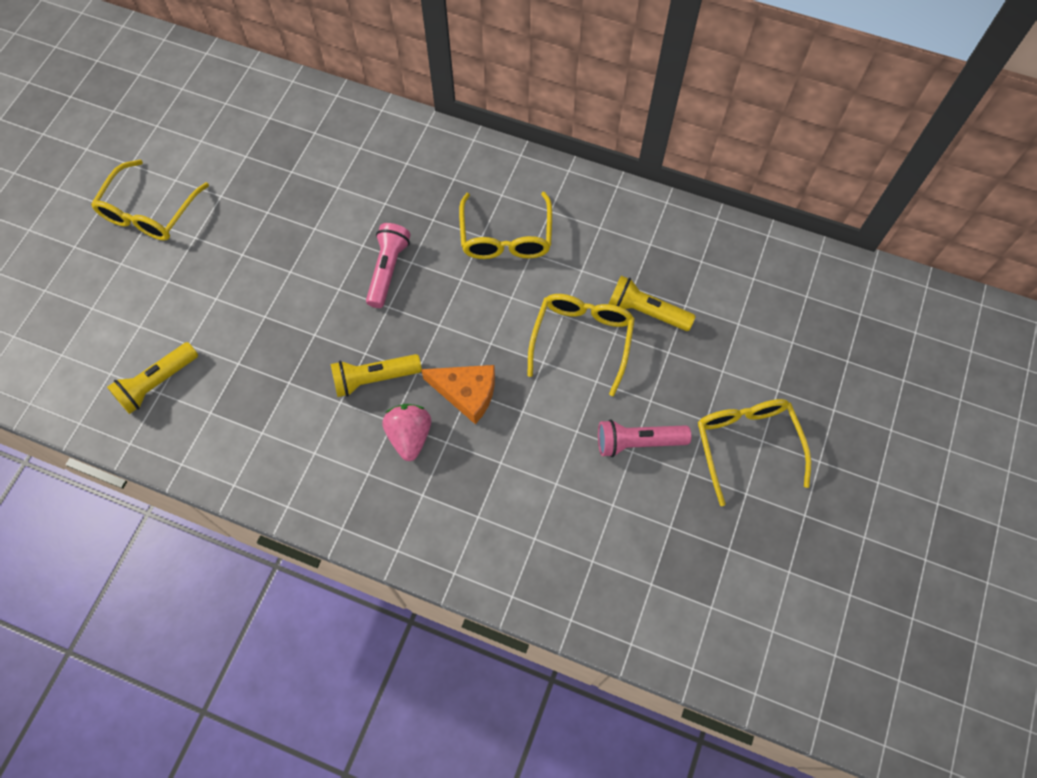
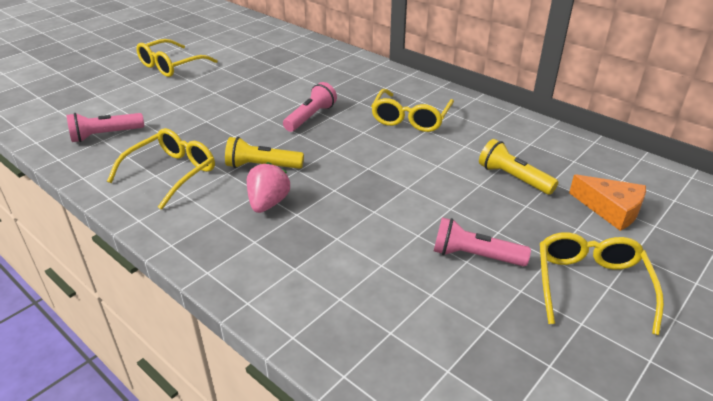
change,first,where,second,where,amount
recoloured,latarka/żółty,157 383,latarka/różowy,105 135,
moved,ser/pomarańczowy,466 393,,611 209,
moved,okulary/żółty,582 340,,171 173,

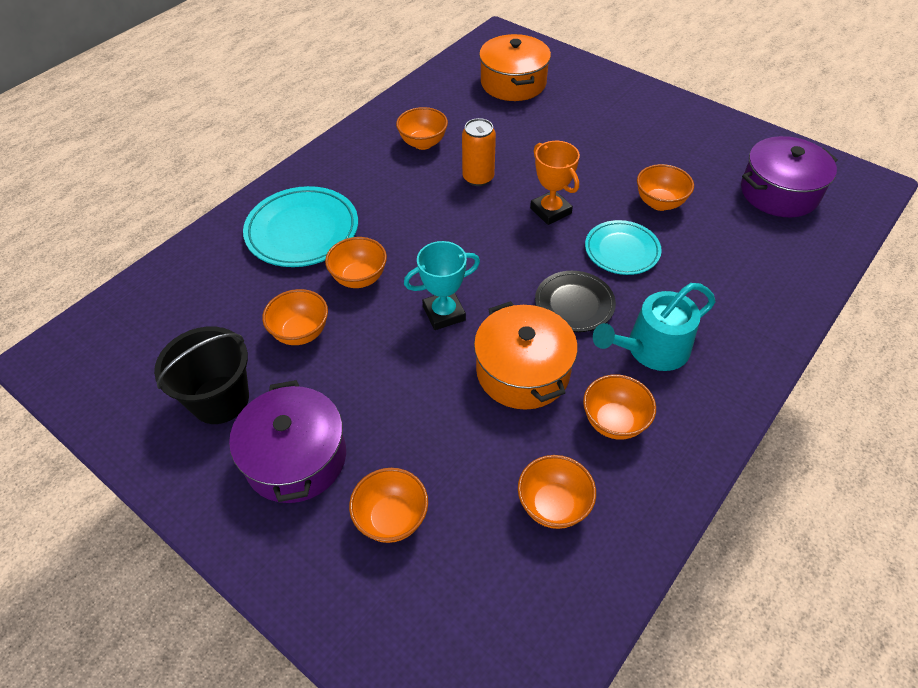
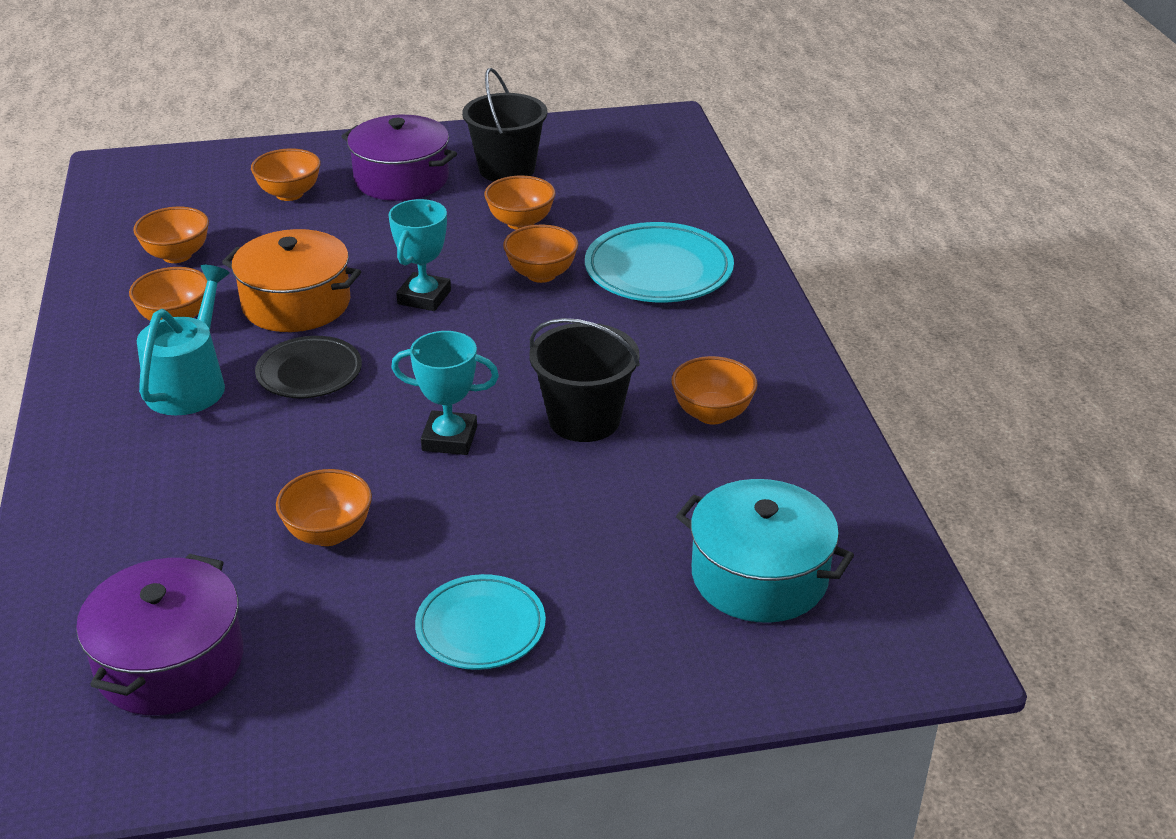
change,first,where,second,where,amount
replaced,puszka/pomarańczowy,478 178,wiadro/czarny,584 420,
recoloured,garnek/pomarańczowy,513 83,garnek/turkusowy,759 576,
recoloured,puchar/pomarańczowy,550 211,puchar/turkusowy,449 439,
moved,talerz/turkusowy,622 251,,480 627,

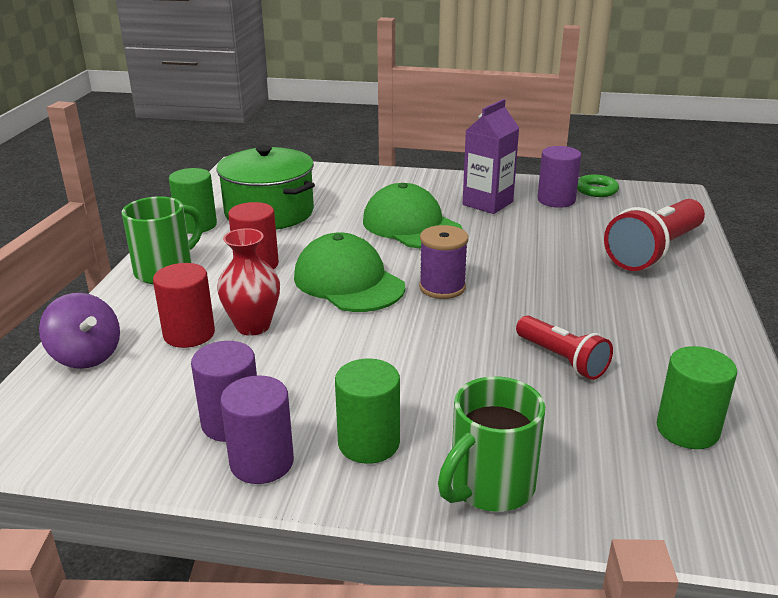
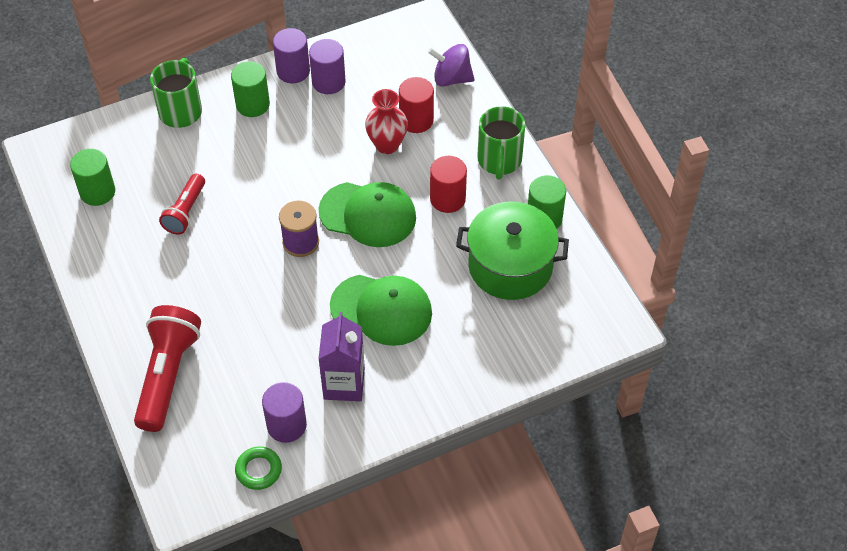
change,first,where,second,where,amount
turned,latarka/czerwony,562 359,,185 212,90 degrees counterclockwise

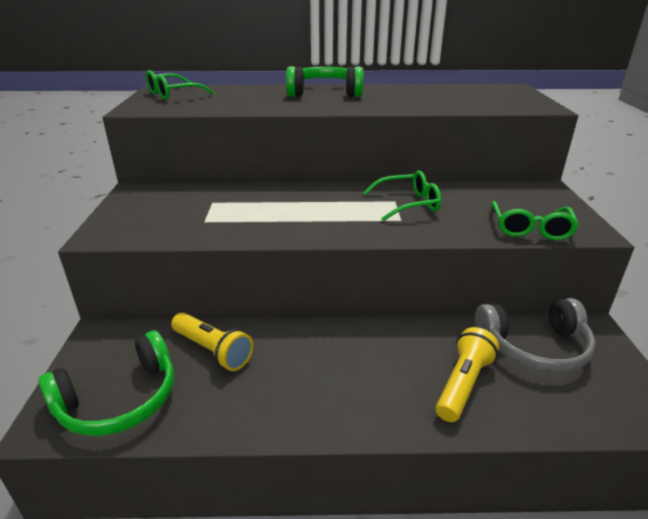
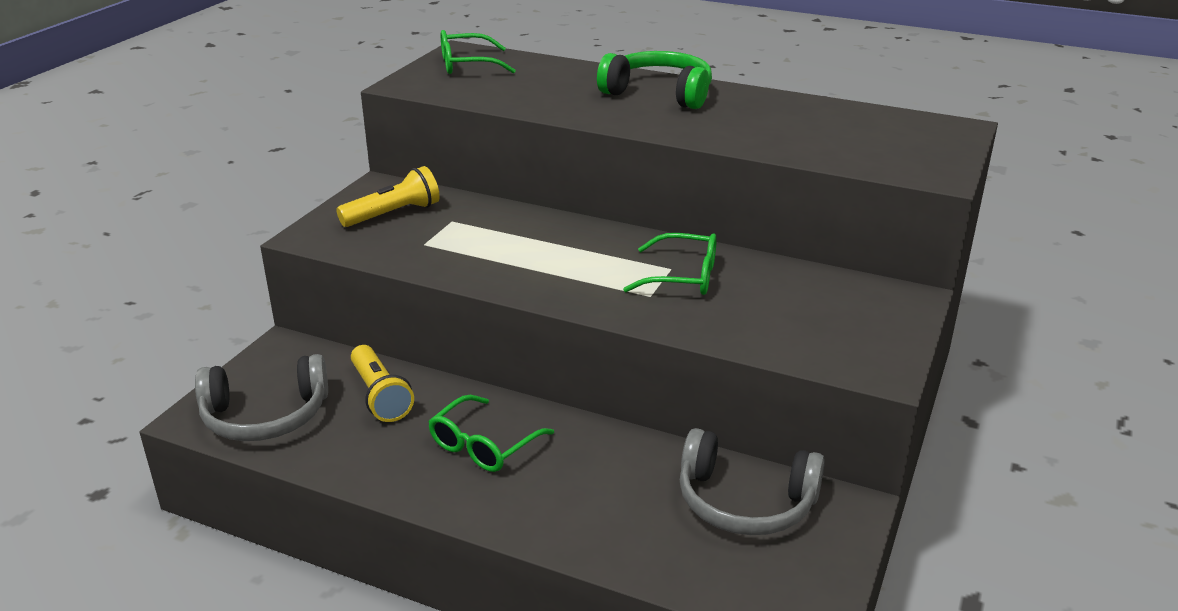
change,first,where,second,where,amount
recoloured,słuchawki/zielony,119 400,słuchawki/szary,265 416,
moved,latarka/żółty,463 384,,393 214,
moved,okulary/zielony,530 228,,484 445,

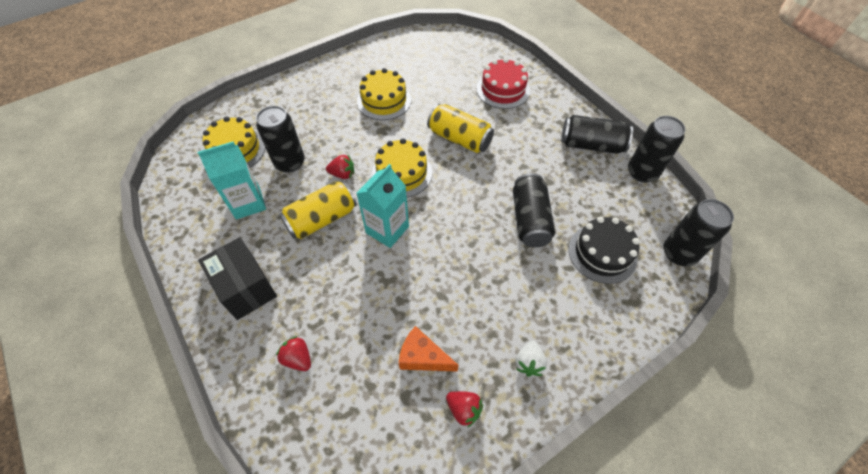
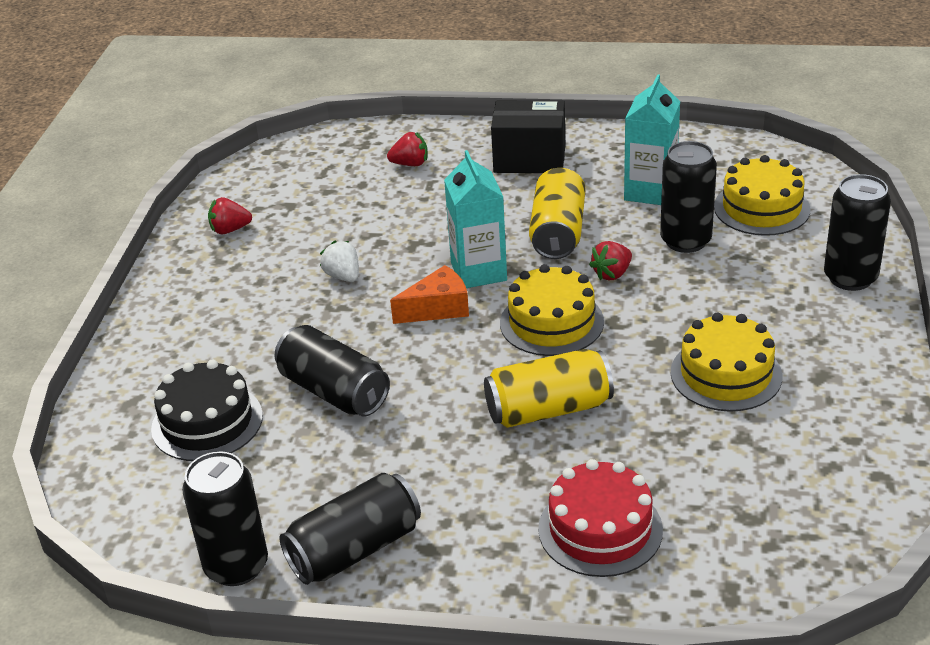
change,first,where,second,where,amount
moved,ser/pomarańczowy,423 357,,438 308,
moved,truskawka/biały,529 363,,343 276,
moved,puszka/czarny,679 253,,850 278,

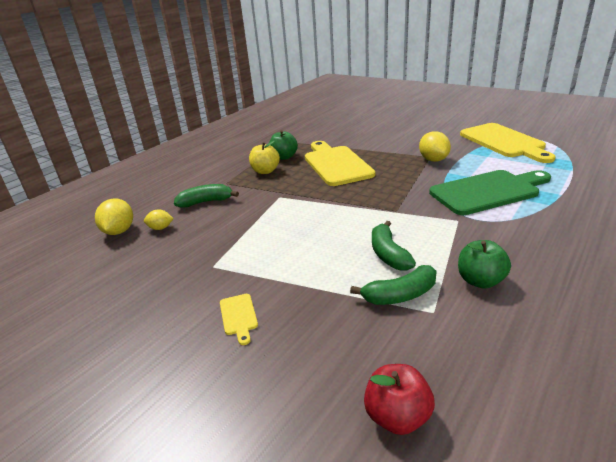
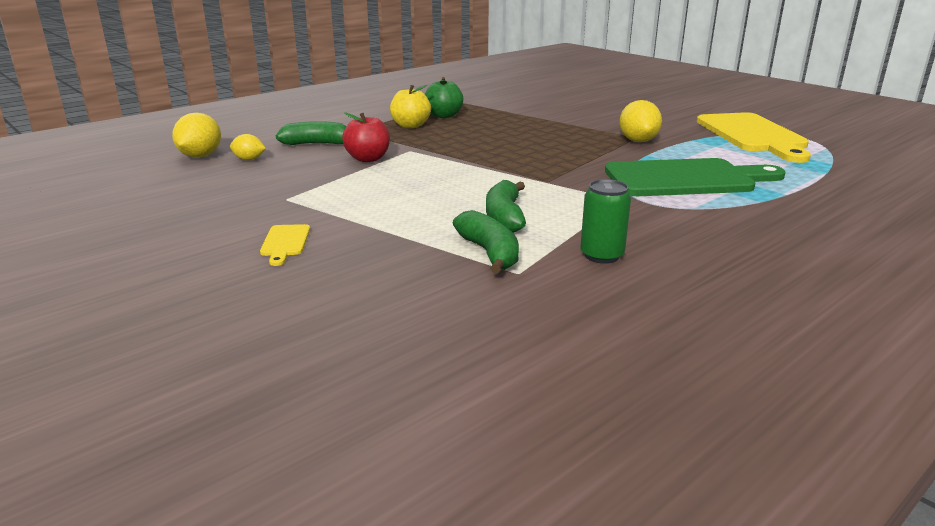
change,first,where,second,where,amount
removed,deska do krojenia/żółty,336 164,,,
turned,banan/zielony,400 295,,489 253,105 degrees counterclockwise
moved,jabłko/czerwony,397 416,,368 159,
replaced,jabłko/zielony,480 281,puszka/zielony,601 255,

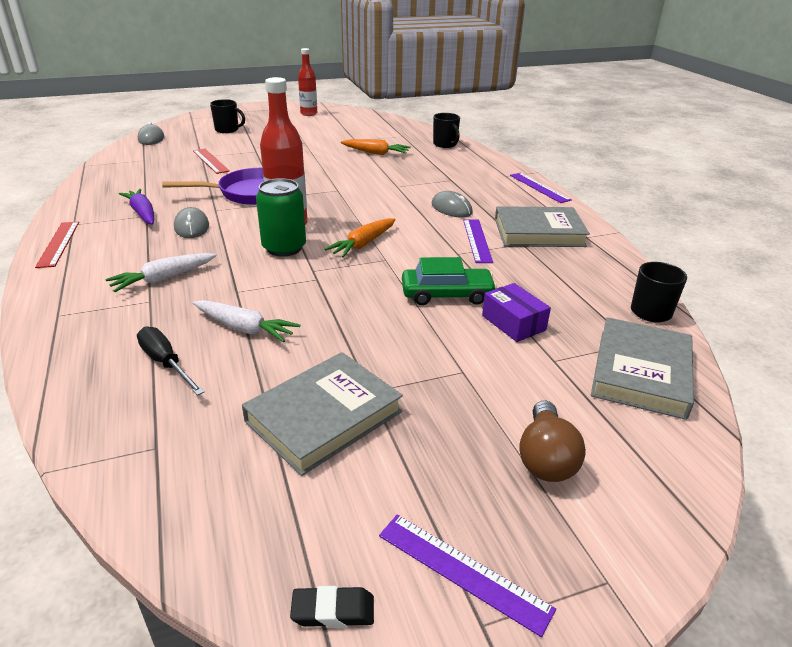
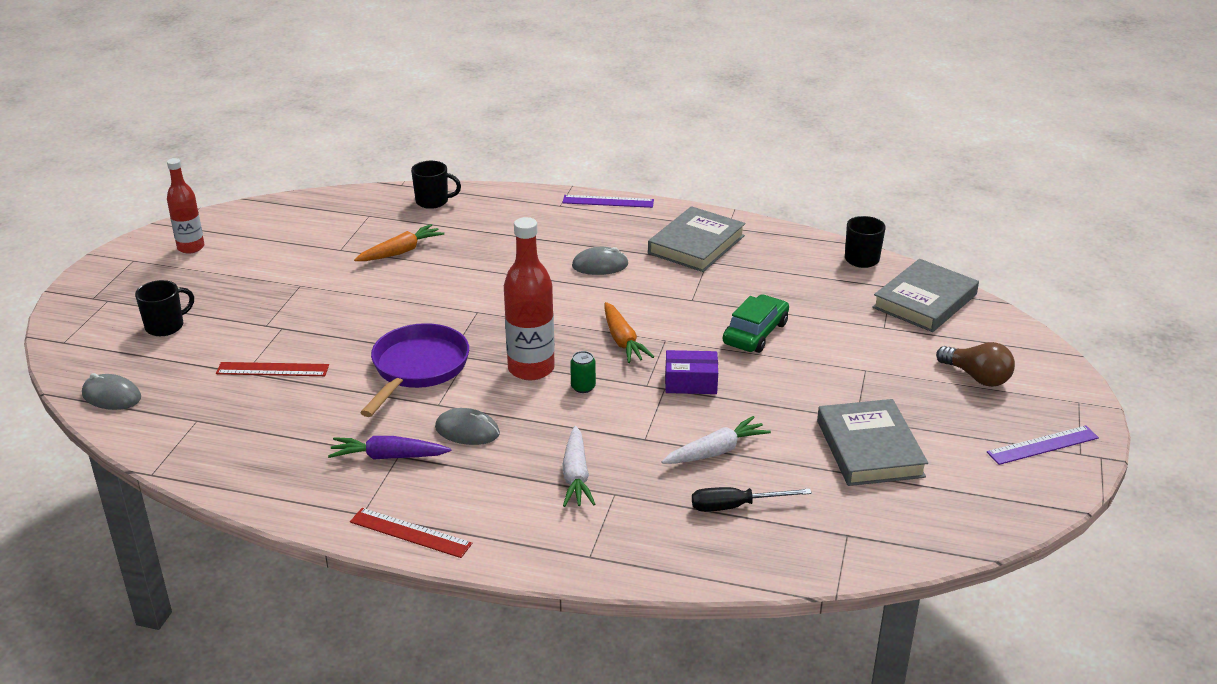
change,first,where,second,where,amount
resized,puszka/zielony,284 248,,583 387,x0.49
removed,gumka do mazania/czarny,333 611,,,
removed,linijka/fioletowy,477 240,,,
moved,pudełko/fioletowy,513 323,,691 382,
turned,książka/szary,640 372,,924 301,75 degrees clockwise

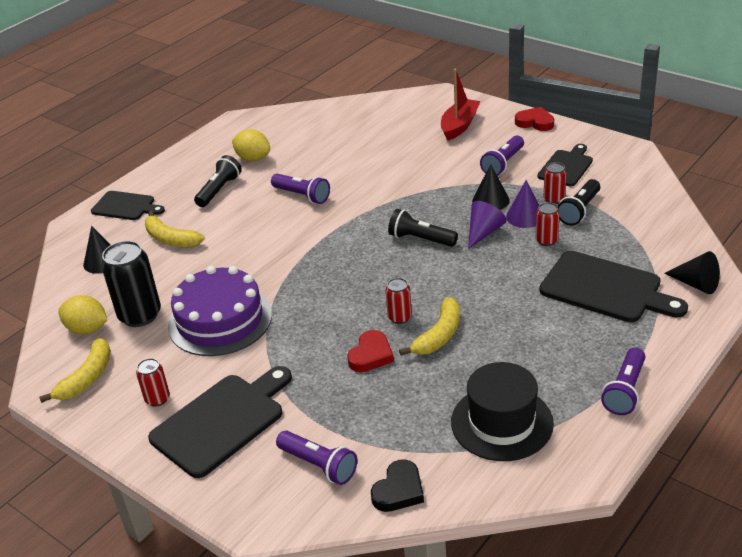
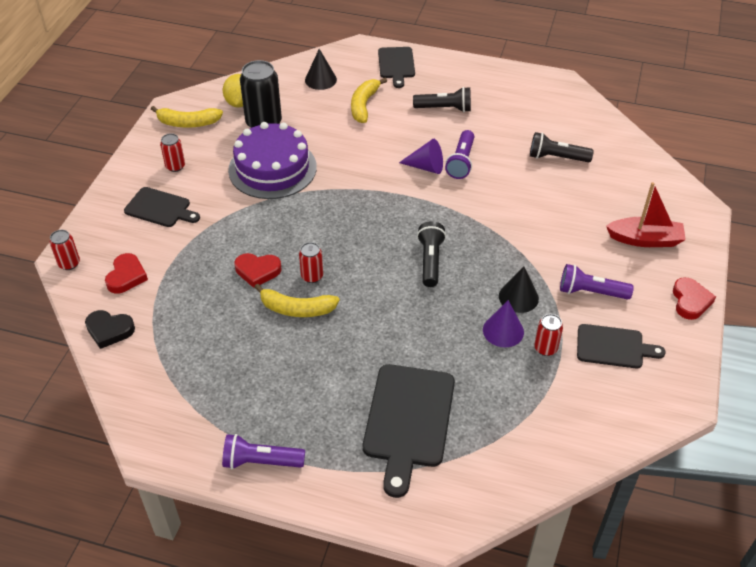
change,first,where,second,where,amount
resized,deska do krojenia/czarny,222 421,,160 208,x0.62
removed,cytryna/żółty,253 158,,,
replaced,latarka/fioletowy,319 465,serce/czerwony,126 276,
removed,kapelusz/czarny,501 422,,,
moved,stożek/fioletowy,484 232,,426 167,
moved,puszka/czerwony,546 240,,69 263,
moved,latarka/czarny,579 210,,556 157,
removed,stożek/czarny,696 284,,,

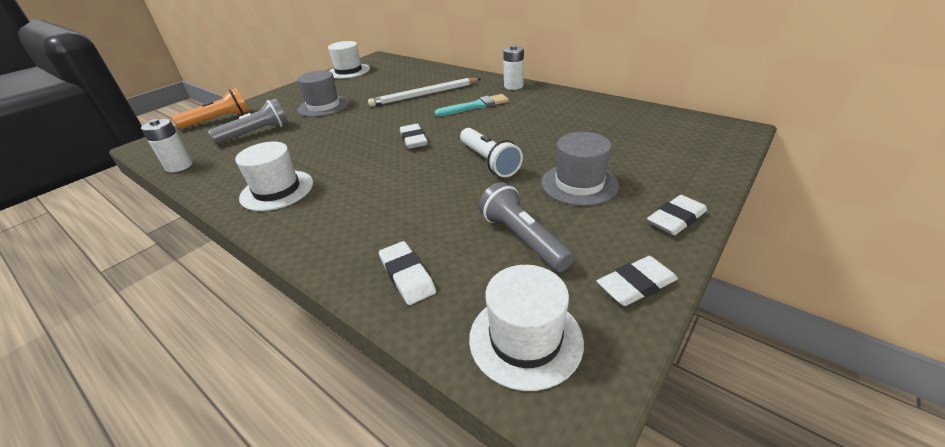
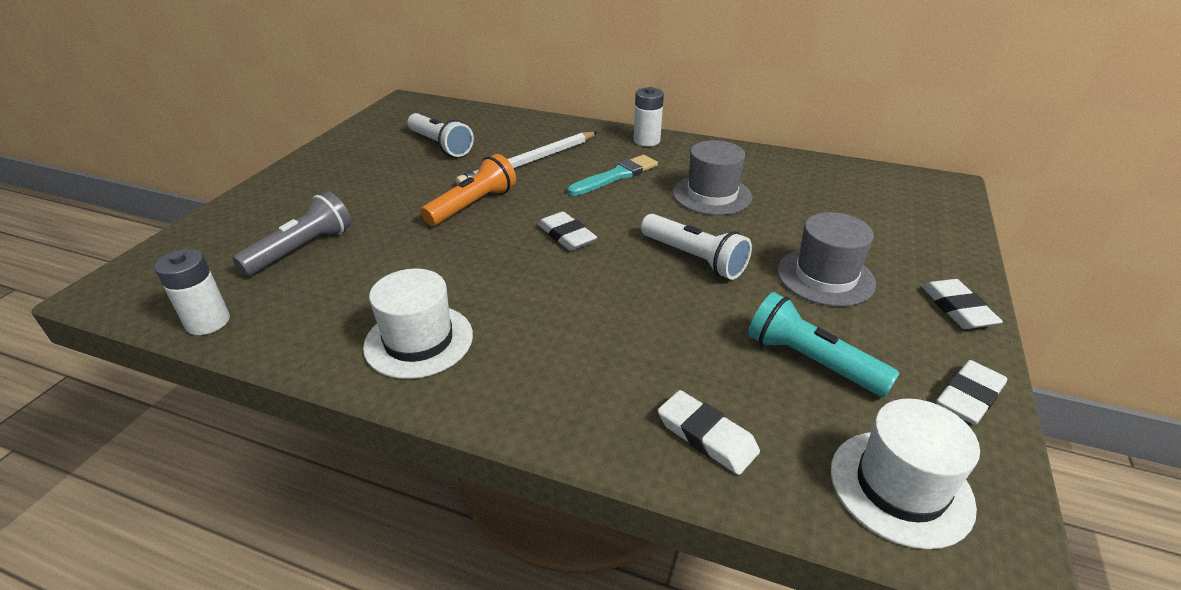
change,first,where,second,where,amount
moved,latarka/pomarańczowy,219 120,,473 205,
moved,kapelusz/szary,323 106,,712 195,
removed,kapelusz/biały,348 71,,,
recoloured,latarka/szary,522 239,latarka/turkusowy,811 361,
turned,gumka do mazania/biały,676 219,,957 308,45 degrees counterclockwise
added,,,latarka/biały,440 145,

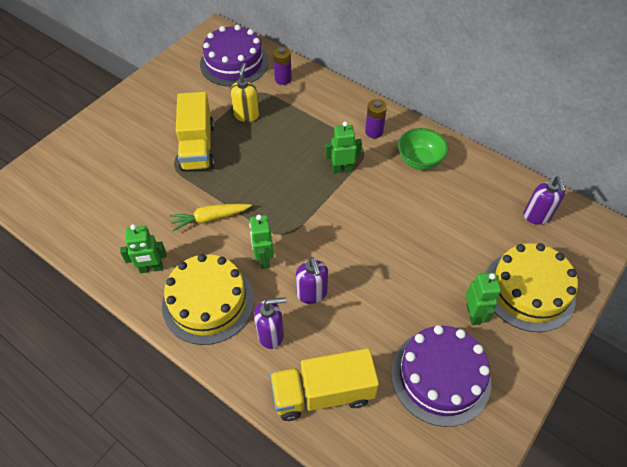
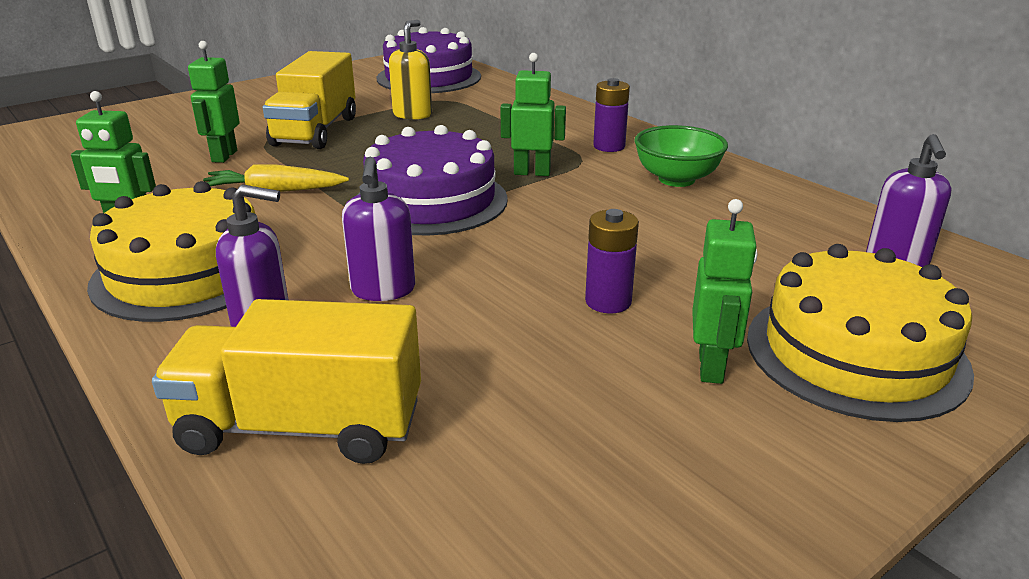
change,first,where,second,where,amount
moved,robot/zielony,264 259,,224 156,
moved,bateria/fioletowy,283 79,,608 302,
moved,tort/fioletowy,440 376,,431 201,

